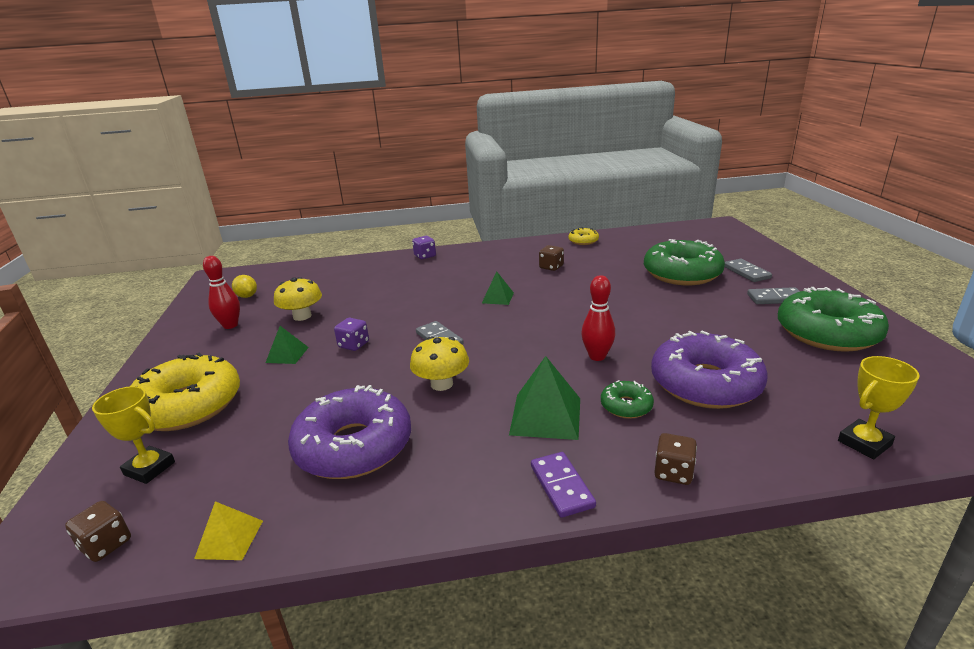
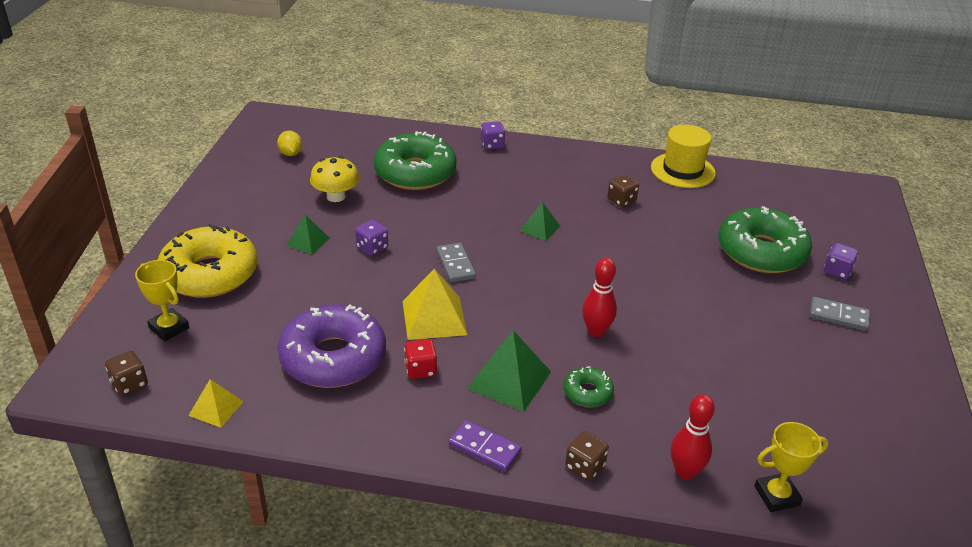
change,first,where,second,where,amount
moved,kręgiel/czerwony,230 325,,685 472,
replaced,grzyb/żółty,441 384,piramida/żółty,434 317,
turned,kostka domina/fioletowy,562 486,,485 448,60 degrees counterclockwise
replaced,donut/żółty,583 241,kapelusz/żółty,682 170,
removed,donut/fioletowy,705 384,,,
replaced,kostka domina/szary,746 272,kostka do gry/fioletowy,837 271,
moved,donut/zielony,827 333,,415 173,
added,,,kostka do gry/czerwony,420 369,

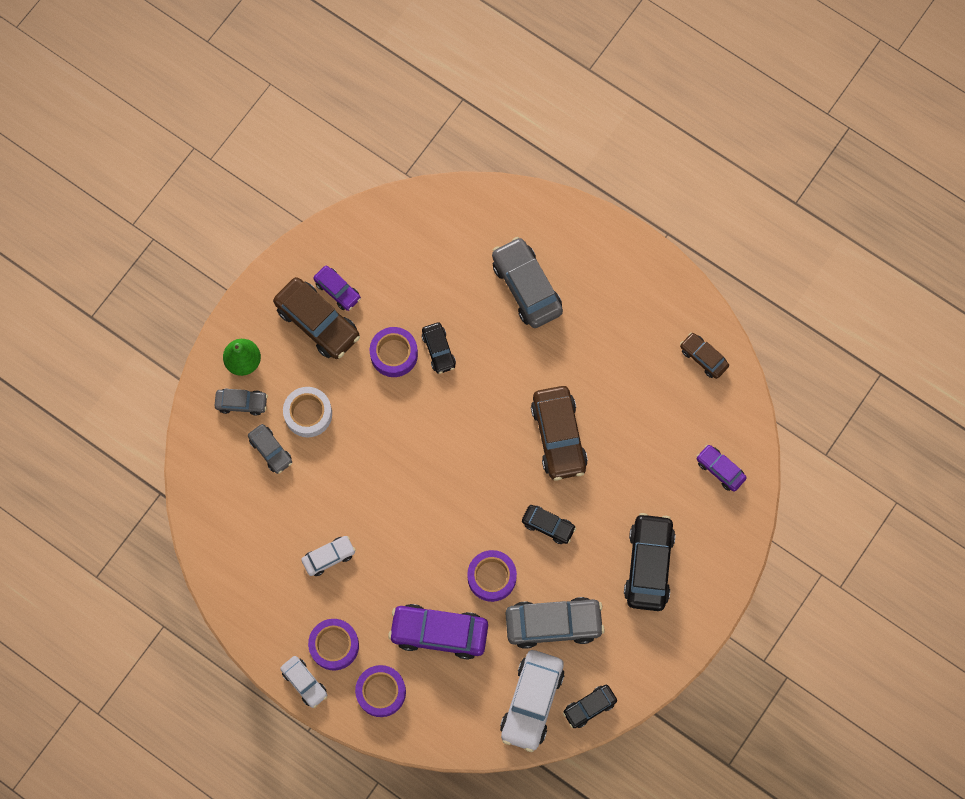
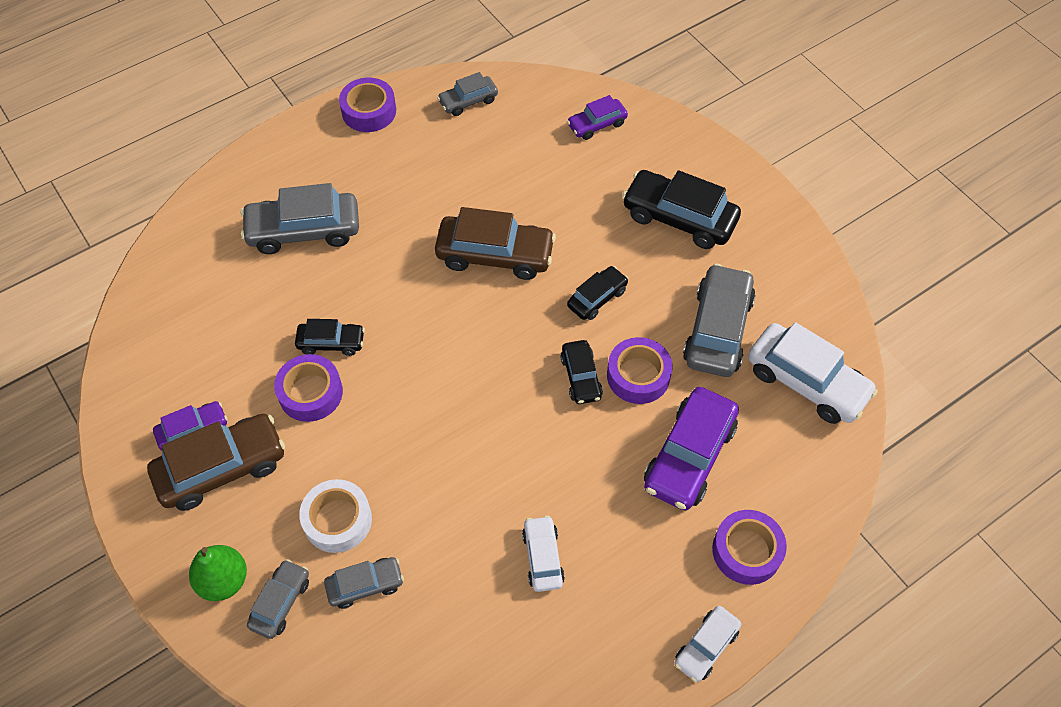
change,first,where,second,where,amount
turned,samochód/biały,304 682,,706 647,150 degrees clockwise
moved,taśma klejąca/fioletowy,334 645,,369 111,
moved,samochód/czarny,589 707,,581 377,
recoloured,samochód/brązowy,703 357,samochód/szary,468 101,

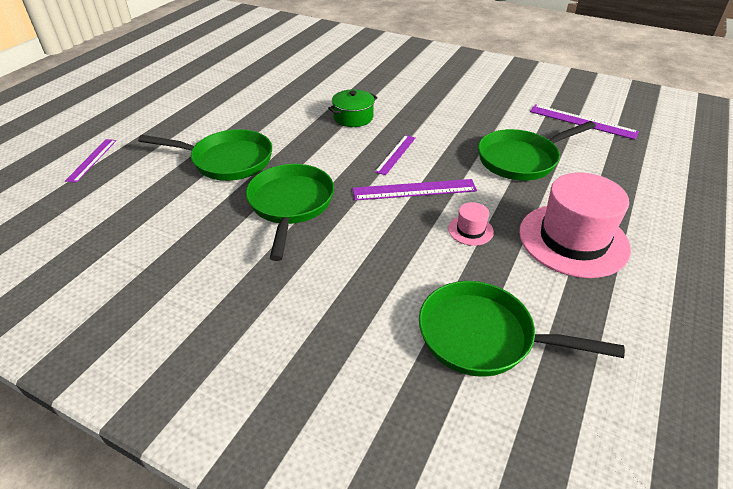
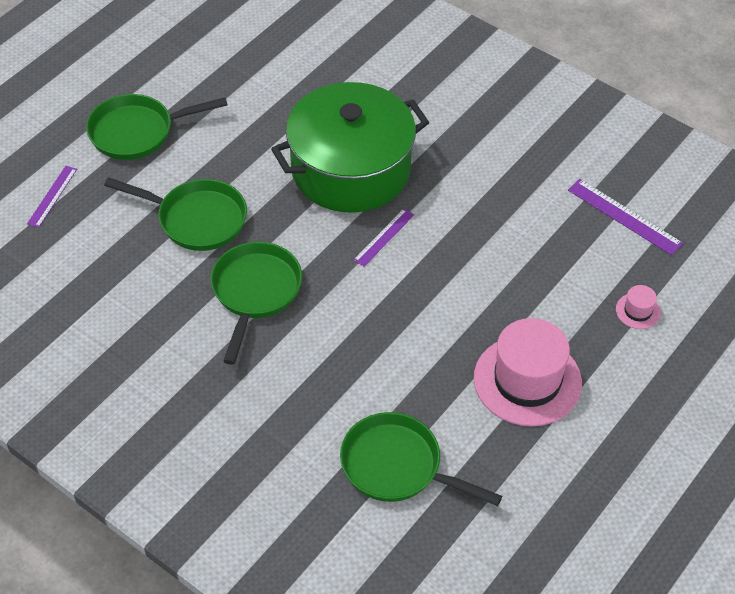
change,first,where,second,where,amount
resized,garnek/zielony,353 117,,351 169,x2.49
removed,linijka/fioletowy,414 190,,,
moved,kapelusz/różowy,470 230,,638 311,
moved,patelnia/zielony,521 159,,137 132,

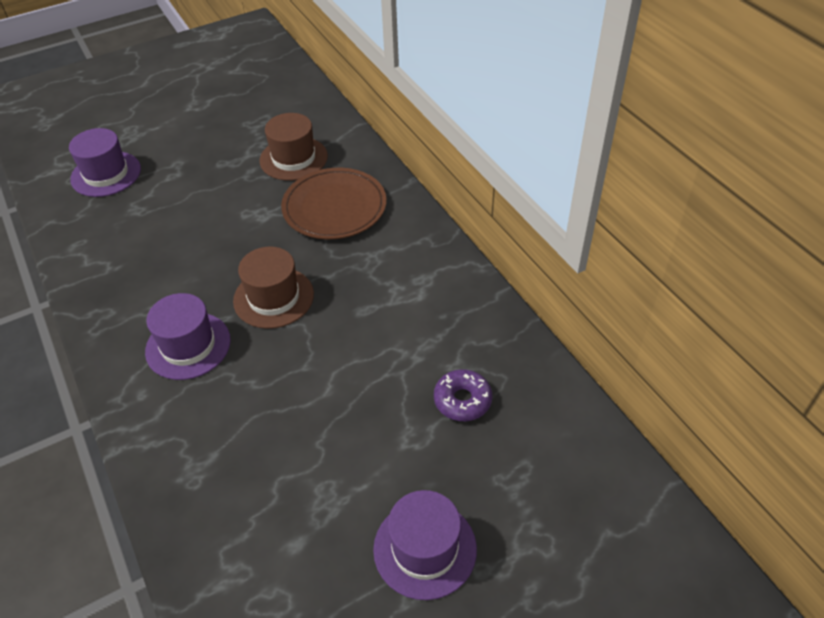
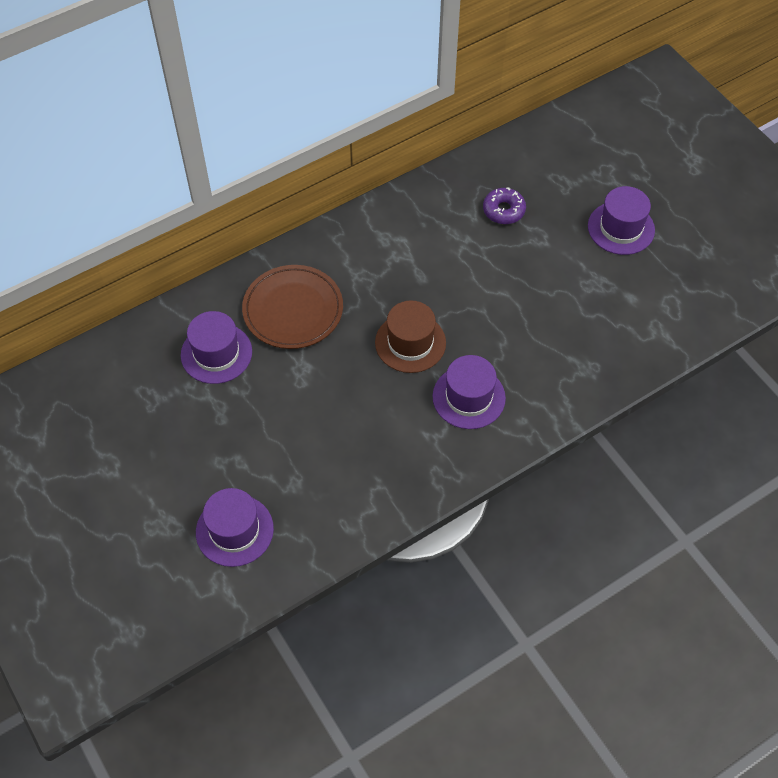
change,first,where,second,where,amount
recoloured,kapelusz/brązowy,293 158,kapelusz/fioletowy,216 353,

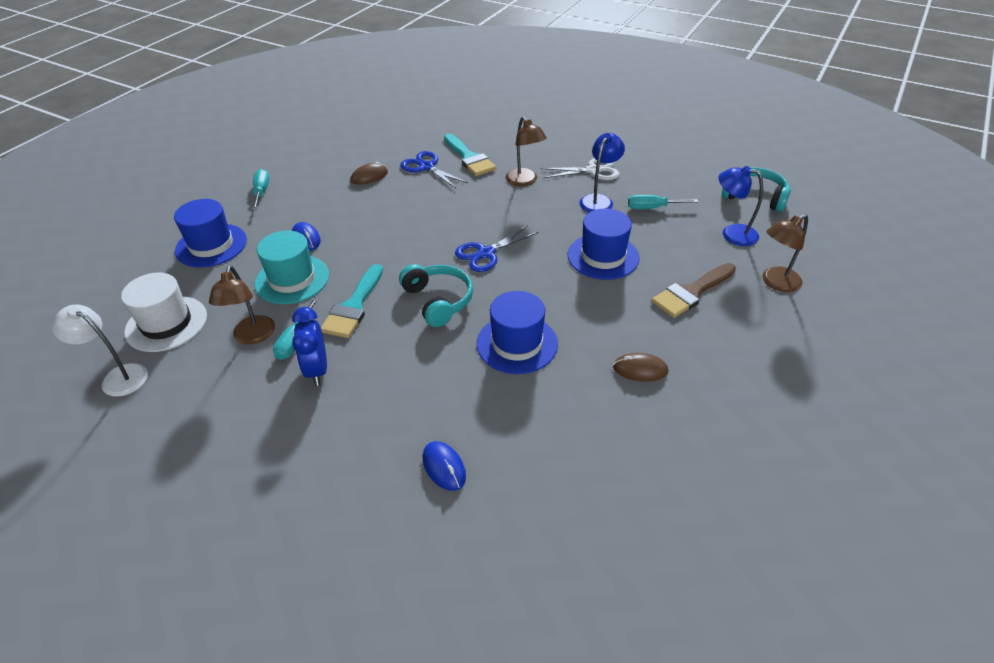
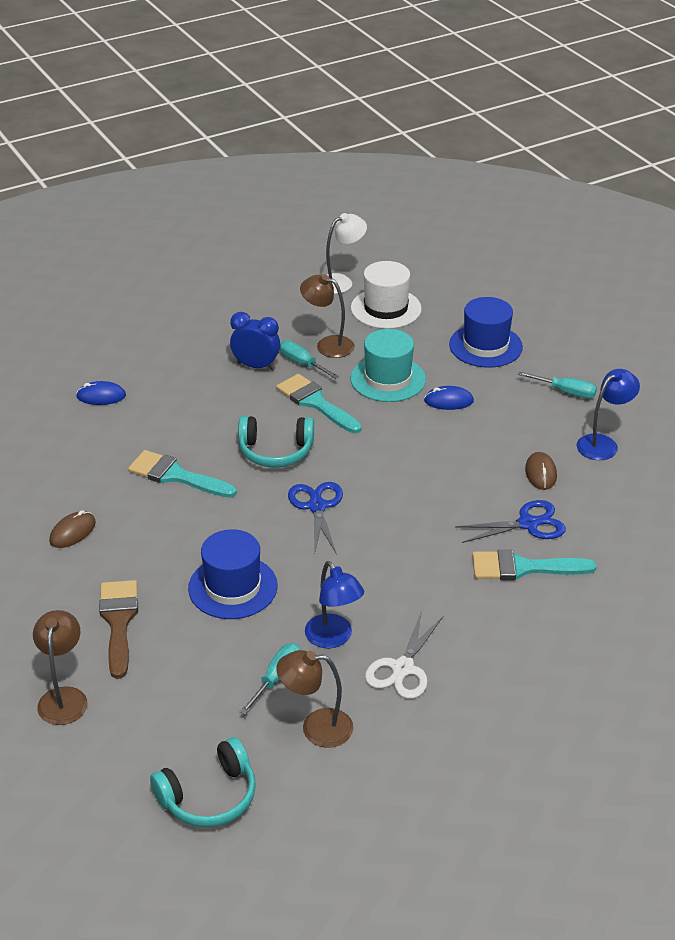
change,first,where,second,where,amount
replaced,kapelusz/niebieski,517 343,pędzel/turkusowy,176 476,
moved,lampka/brązowy,524 181,,316 727,
moved,lampka/niebieski,732 234,,603 443,

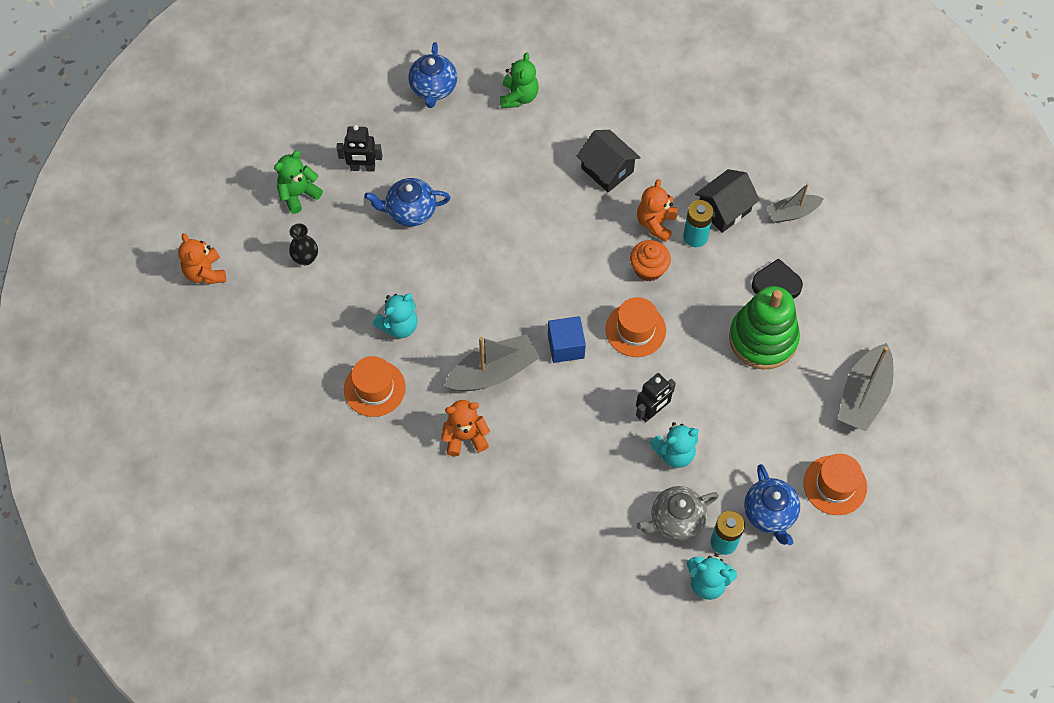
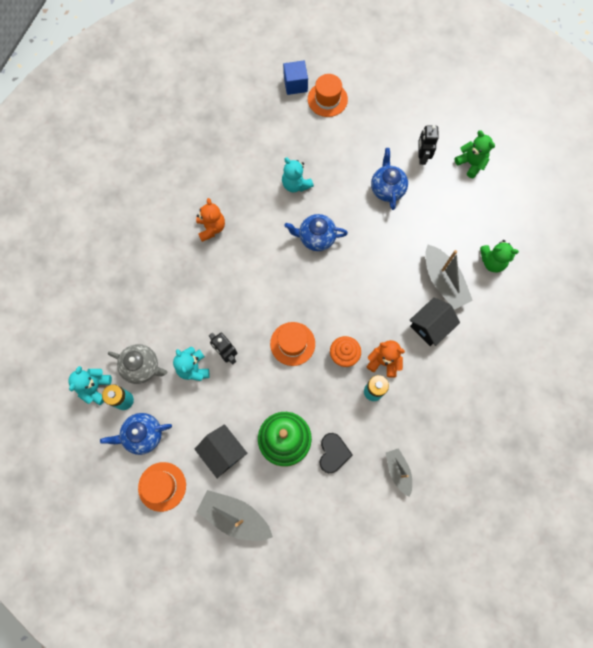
change,first,where,second,where,amount
removed,miś/pomarańczowy,205 273,,,
moved,miś/zielony,298 194,,471 163,
removed,wazon/czarny,305 258,,,
moved,kapelusz/pomarańczowy,374 388,,327 99,
moved,imbryk/niebieski,433 88,,316 238,
moved,łódka/szary,493 372,,443 281,
moved,sześcian/niebieski,566 346,,295 84,
turned,imbryk/szary,675 520,,142 367,135 degrees clockwise
moved,domek/czarny,724 209,,223 452,

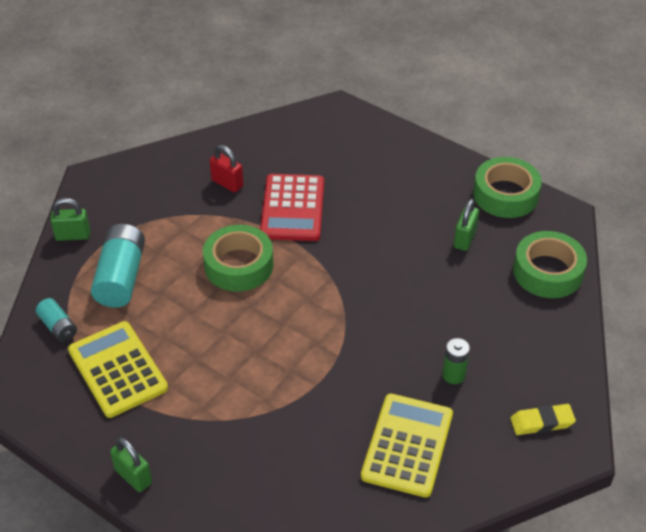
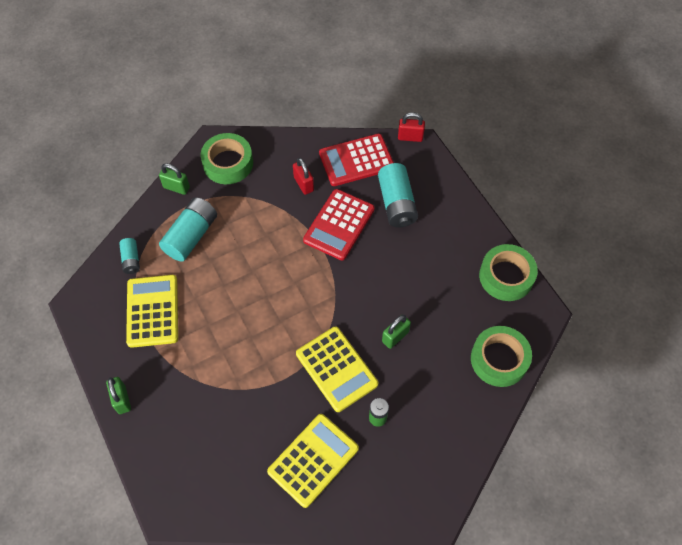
change,first,where,second,where,amount
moved,taśma klejąca/zielony,239 265,,228 163,
moved,kłódka/zielony,465 239,,395 336,
removed,gumka do mazania/żółty,542 422,,,
added,,,kalkulator/żółty,336 369,
added,,,kalkulator/czerwony,356 160,
added,,,bateria/turkusowy,396 203,
added,,,kłódka/czerwony,410 137,

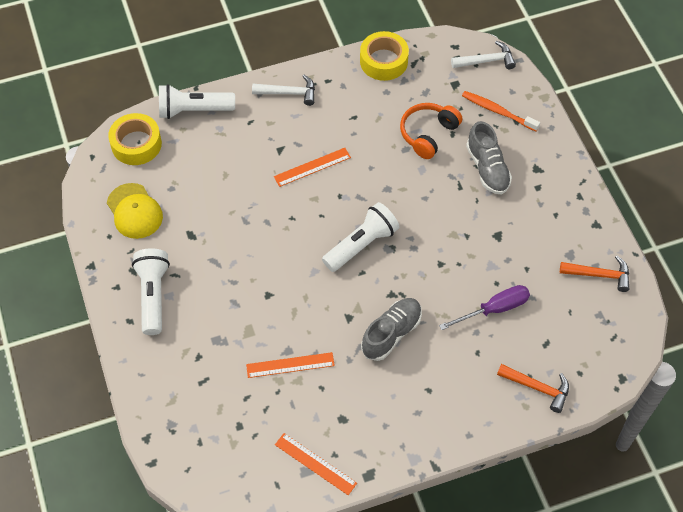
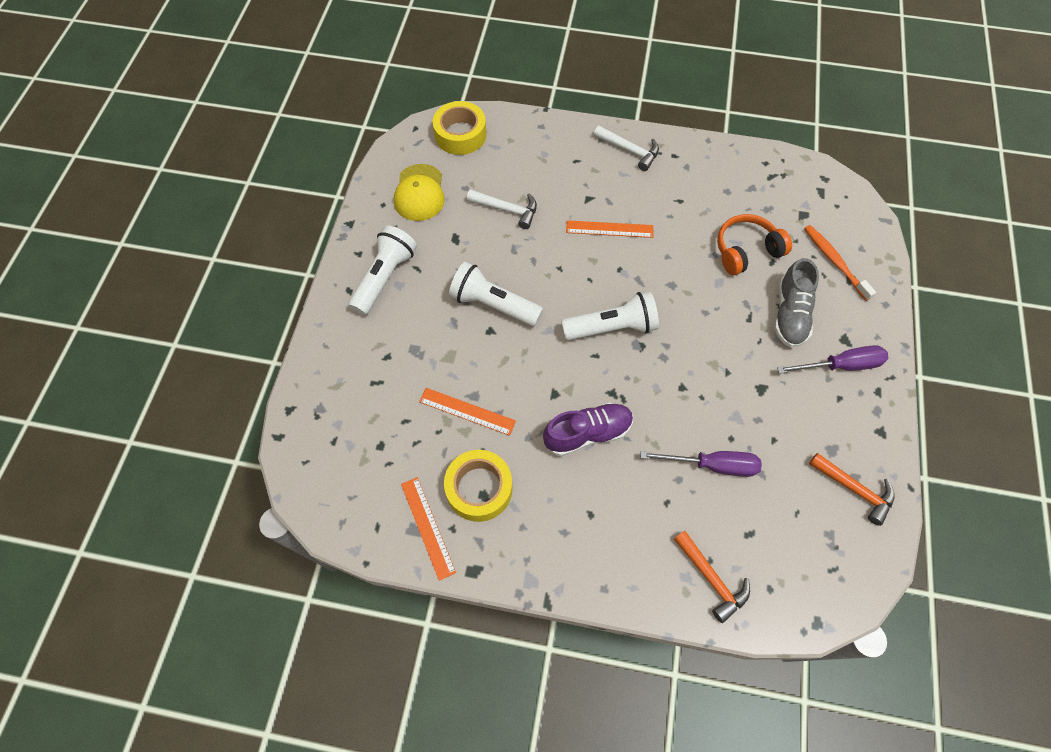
change,first,where,second,where,amount
moved,latarka/biały,193 110,,493 304,
moved,taśma klejąca/żółty,383 61,,479 488,
recoloured,but/szary,391 333,but/fioletowy,587 433,
moved,młotek/biały,486 61,,507 210,
added,,,śrubokręt/fioletowy,841 365,

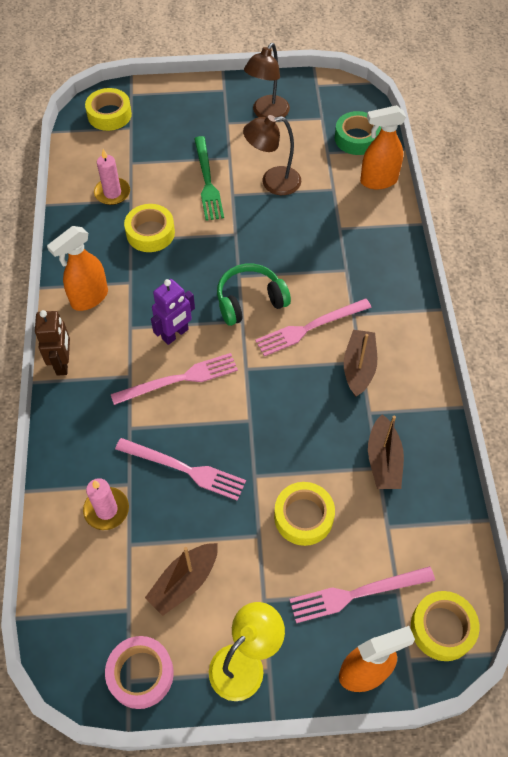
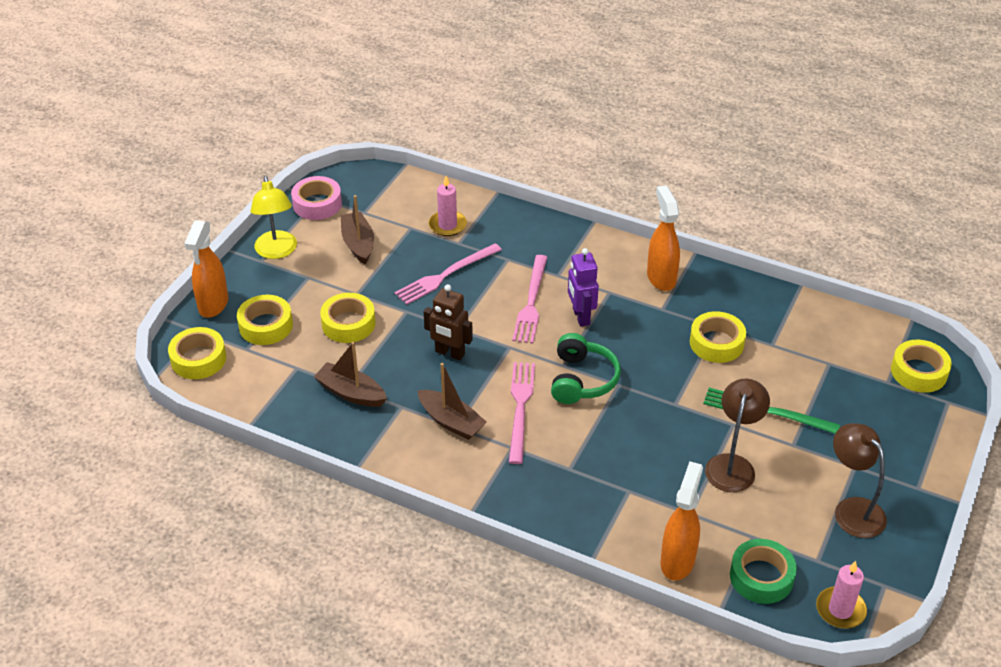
change,first,where,second,where,amount
moved,robot/brązowy,63 363,,449 353,
moved,świeca/różowy,112 193,,840 610,
replaced,widelec/różowy,357 594,taśma klejąca/żółty,266 326,

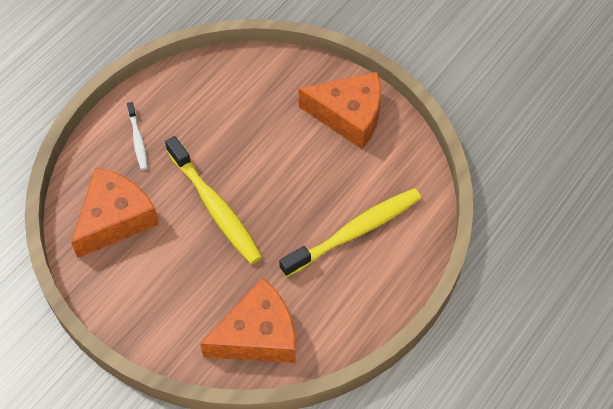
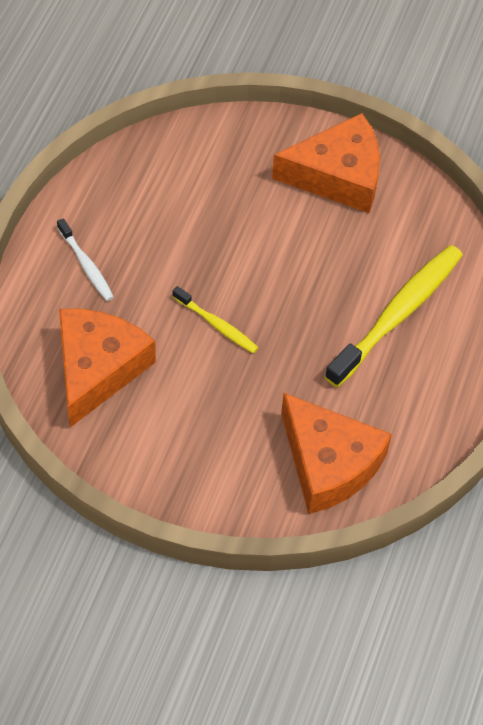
change,first,where,second,where,amount
resized,szczoteczka do zębów/żółty,215 207,,217 325,x0.51
turned,ser/pomarańczowy,258 335,,329 463,90 degrees clockwise

